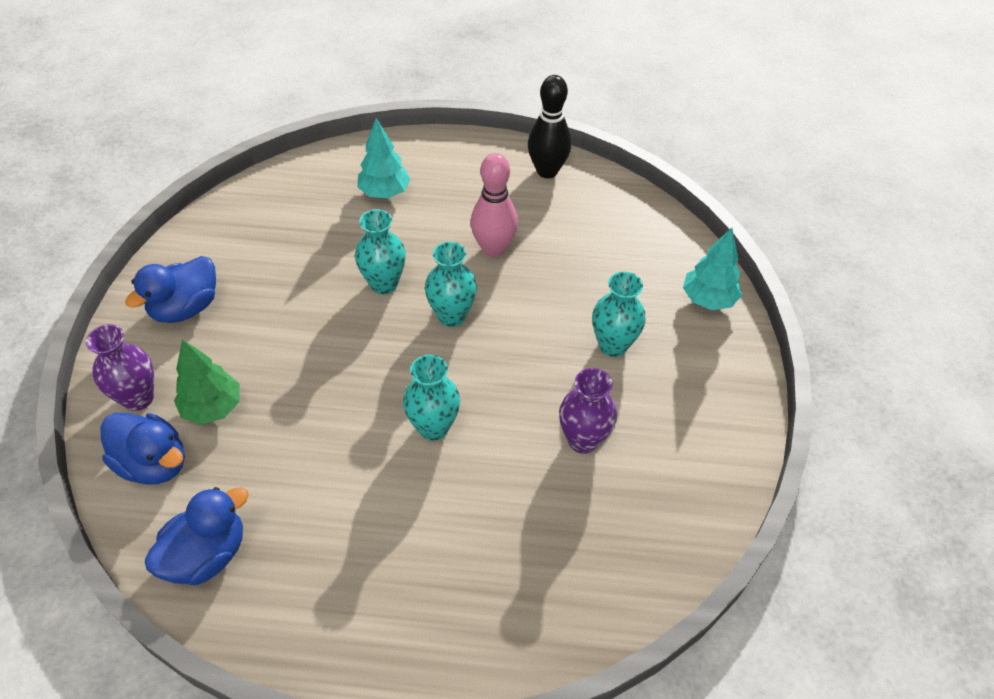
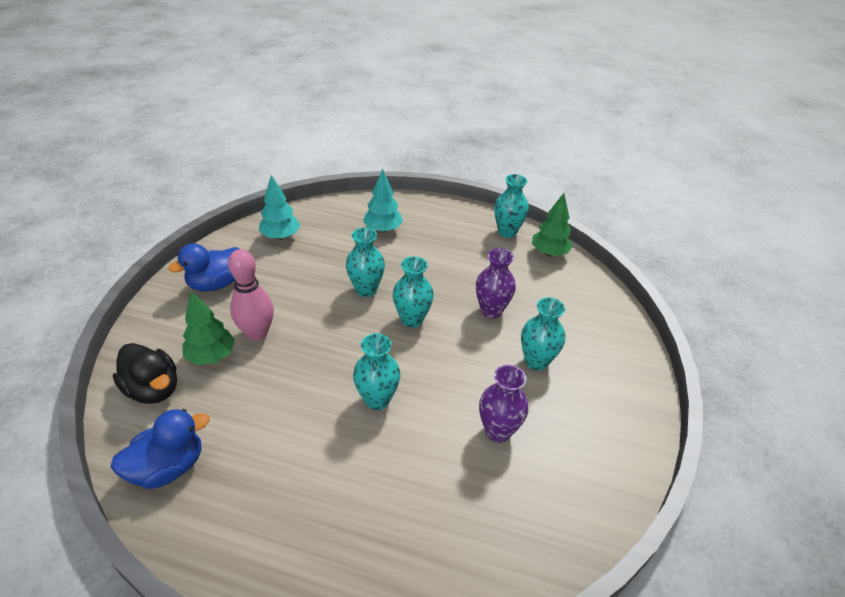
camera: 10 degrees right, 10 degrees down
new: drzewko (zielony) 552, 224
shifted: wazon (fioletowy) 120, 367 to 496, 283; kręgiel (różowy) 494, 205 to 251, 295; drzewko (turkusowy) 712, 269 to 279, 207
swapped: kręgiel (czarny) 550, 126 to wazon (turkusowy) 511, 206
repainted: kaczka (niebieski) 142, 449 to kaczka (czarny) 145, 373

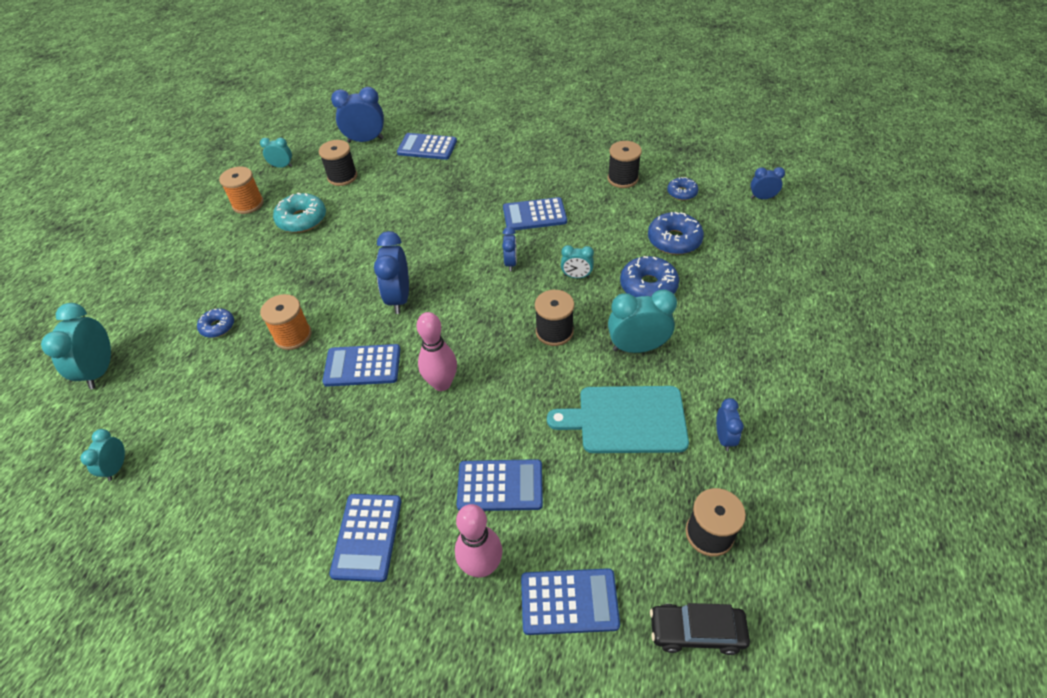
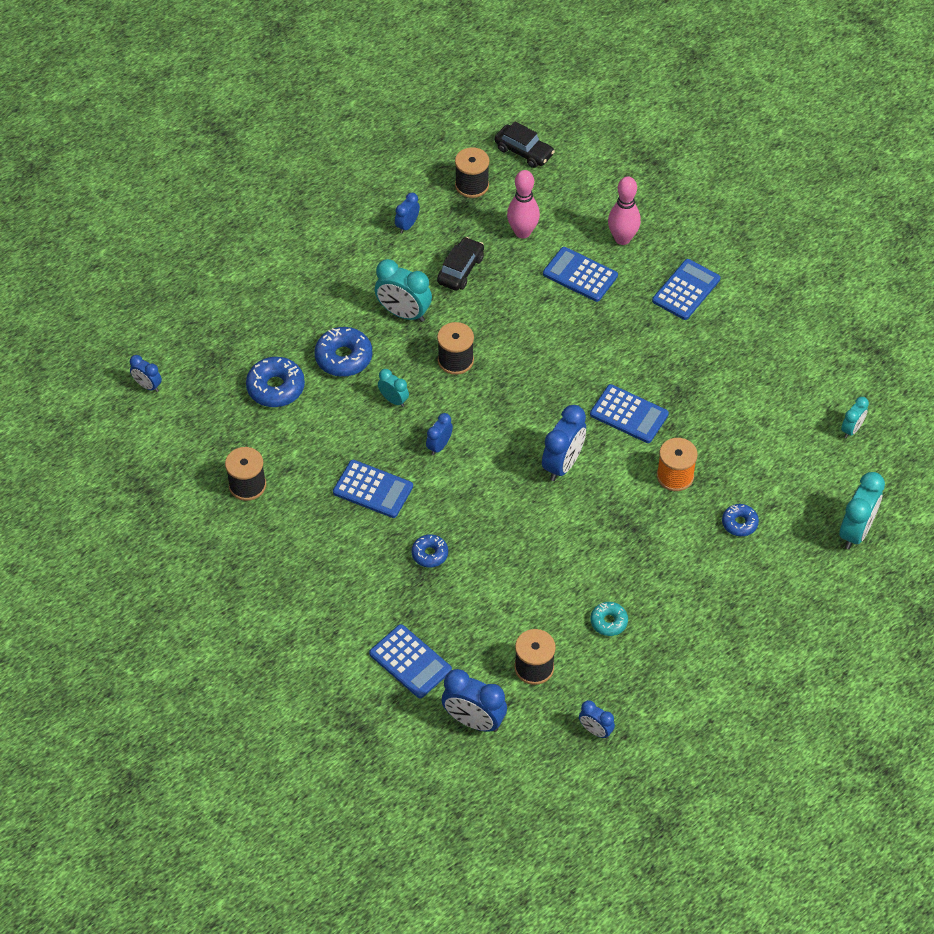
camera: 150 degrees left, 5 degrees up
gone: szpulka (pomarańczowy) 241, 190; kalkulator (niebieski) 570, 601
shifted: kręgiel (różowy) 437, 351 to 523, 204; donut (niebieski) 683, 188 to 430, 551
swapped: deska do krojenia (turkusowy) 618, 419 to samochód (czarny) 460, 264
repainted: budzik (turkusowy) 276, 153 to budzik (niebieski) 597, 719
scaled: donut (turkusowy) 299, 213 = 609, 619 x0.60

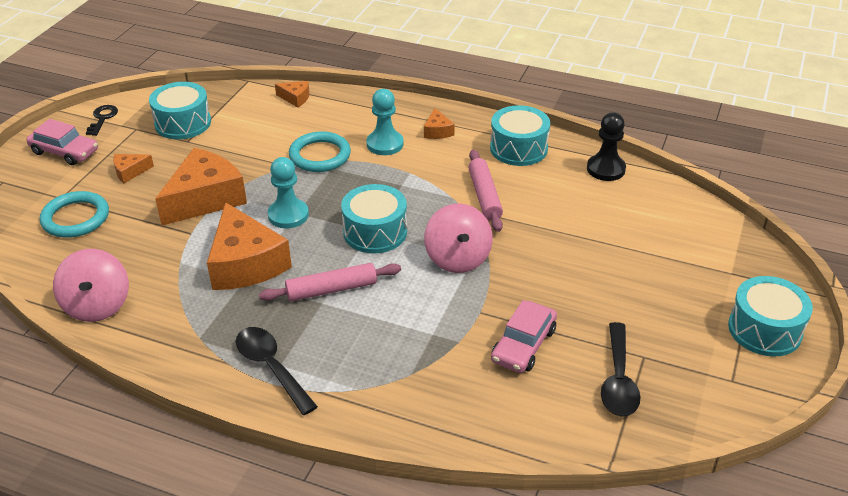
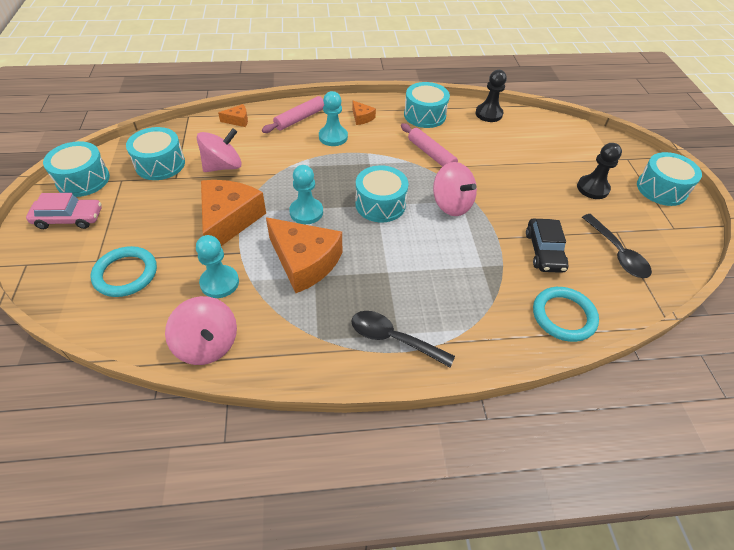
camera: 30 degrees left, 10 degrees up
gone: ser (pomarańczowy) 133, 168
new: pionek (turkusowy) 217, 266; bączek (różowy) 219, 150; pionek (czarny) 599, 171
shifted: wałek do ciasta (różowy) 330, 282 to 293, 114; pierścień (turkusowy) 320, 151 to 566, 314
swapped: klucz (czarny) 102, 120 to bęben (turkusowy) 76, 169
repainted: samochód (różowy) 524, 336 to samochód (czarny) 547, 246

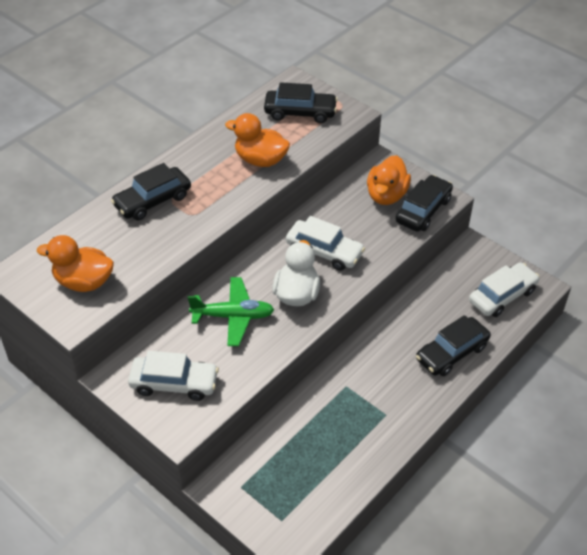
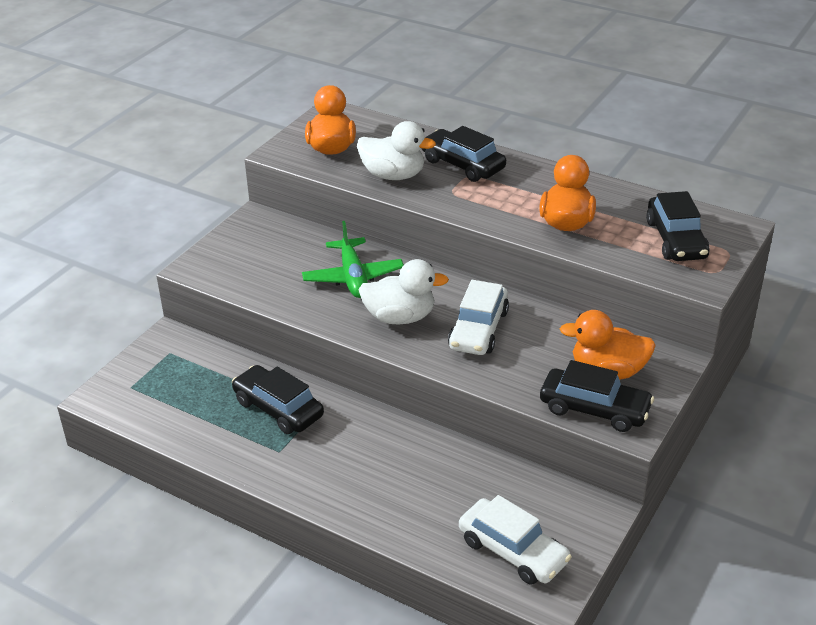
camera: 80 degrees right, 10 degrees down
gone: samochód (biały) 173, 376
new: kaczka (biały) 396, 150
shifted: samochód (czarny) 453, 345 to 278, 399

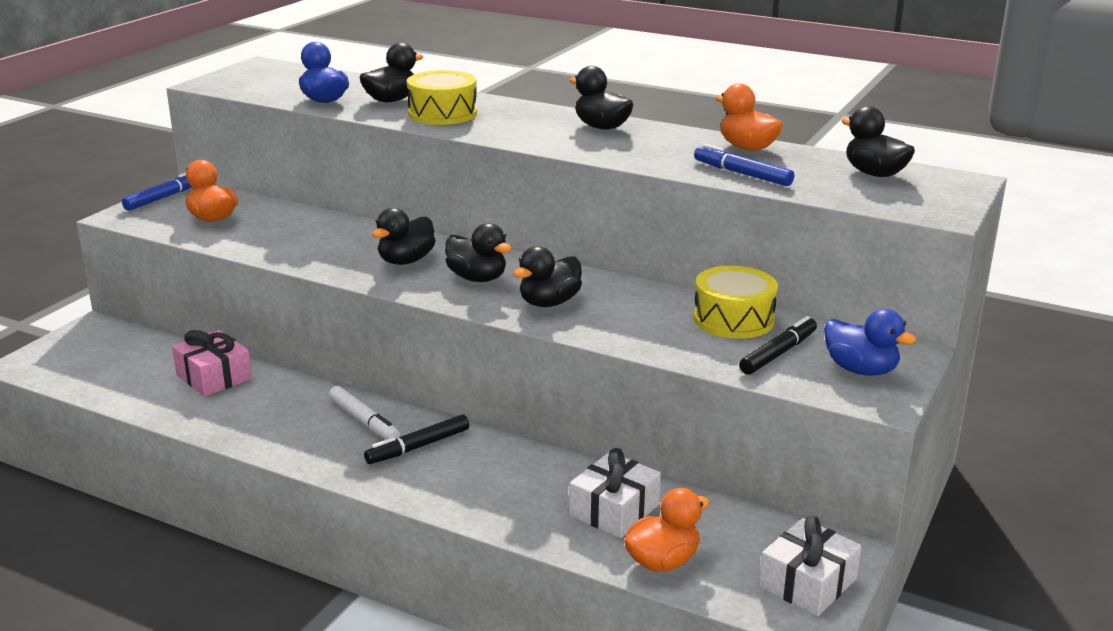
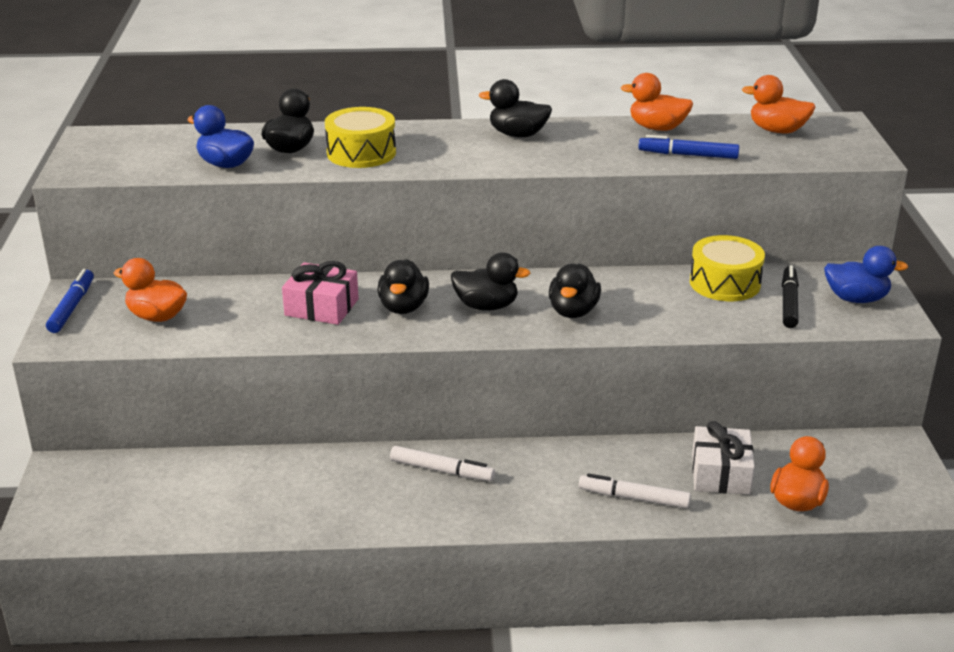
camera: 30 degrees left, 5 degrees up
gone: flamaster (czarny) 416, 439; prezent (biały) 810, 566
new: flamaster (biały) 635, 491
shifted: prezent (różowy) 212, 363 to 320, 293
repainted: kaczka (czarny) 878, 141 to kaczka (pomarańczowy) 778, 104

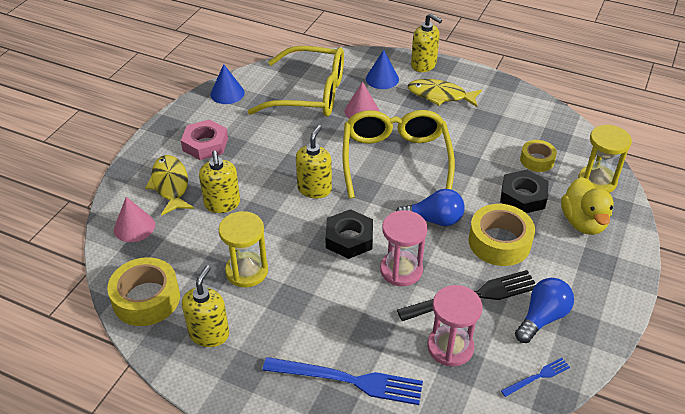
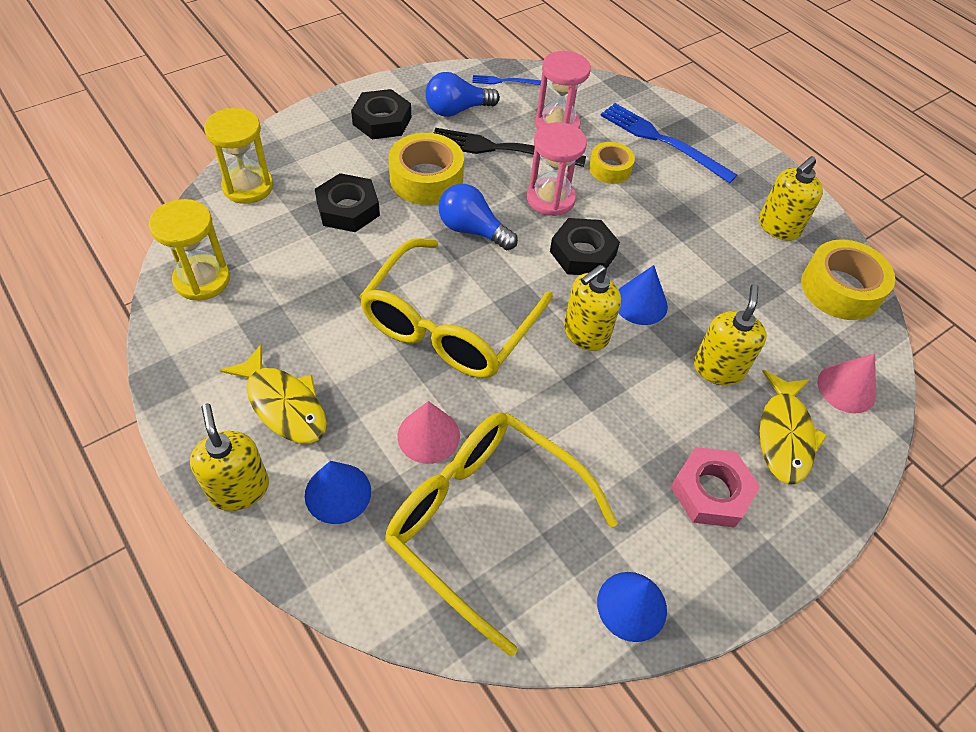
camera: 155 degrees left, 10 degrees up
gone: kaczka (żółty) 587, 206
new: nakrętka (czarny) 381, 114; stożek (niebieski) 643, 295
shifted: klepsydra (żółty) 243, 249 to 189, 250; taśma klejąca (żółty) 538, 156 to 612, 163

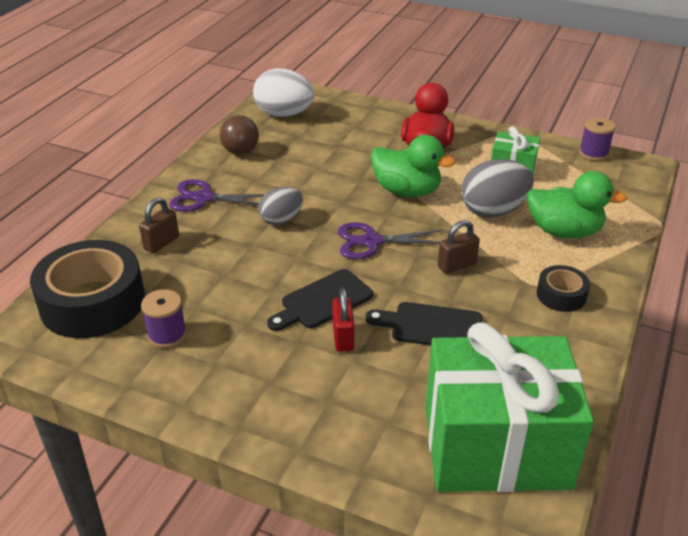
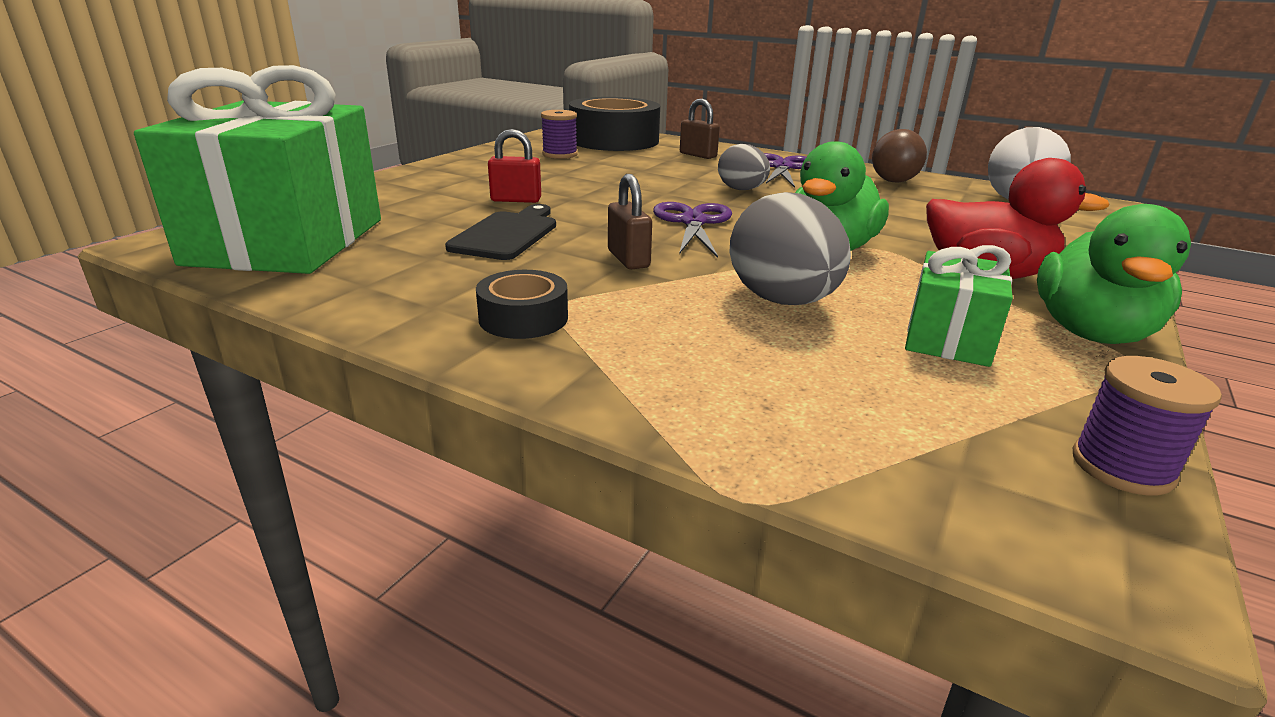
camera: 95 degrees right, 10 degrees down
gone: deska do krojenia (czarny) 320, 300
shifted: kaczka (zielony) 577, 204 to 1114, 274

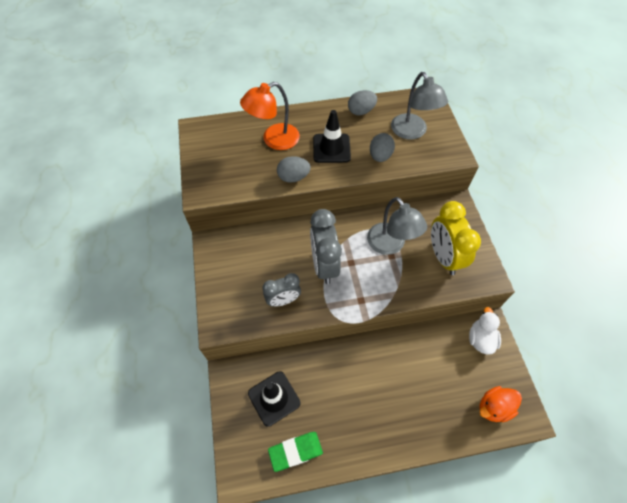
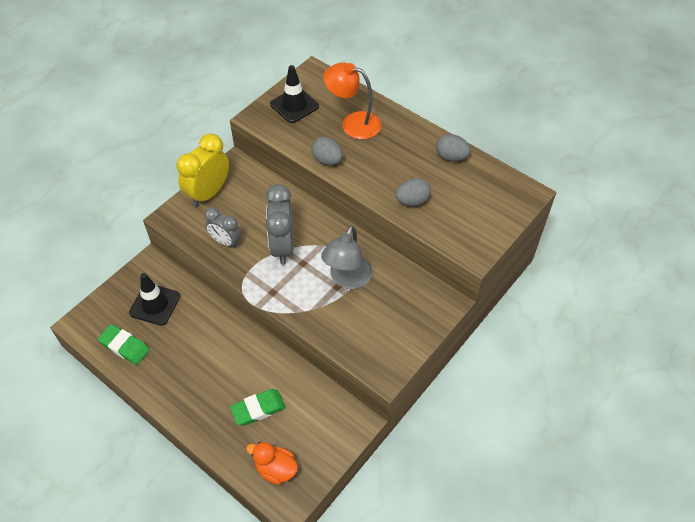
camera: 50 degrees right, 5 degrees down
gone: lampka (szary) 419, 106; kaczka (biały) 485, 331
new: gumka do mazania (zielony) 258, 407
shifted: pachołek (czarny) 332, 136 to 294, 94; budzik (żółty) 456, 238 to 203, 170
rotated: budzik (szary) 326, 246 = 280, 224 45 degrees counterclockwise

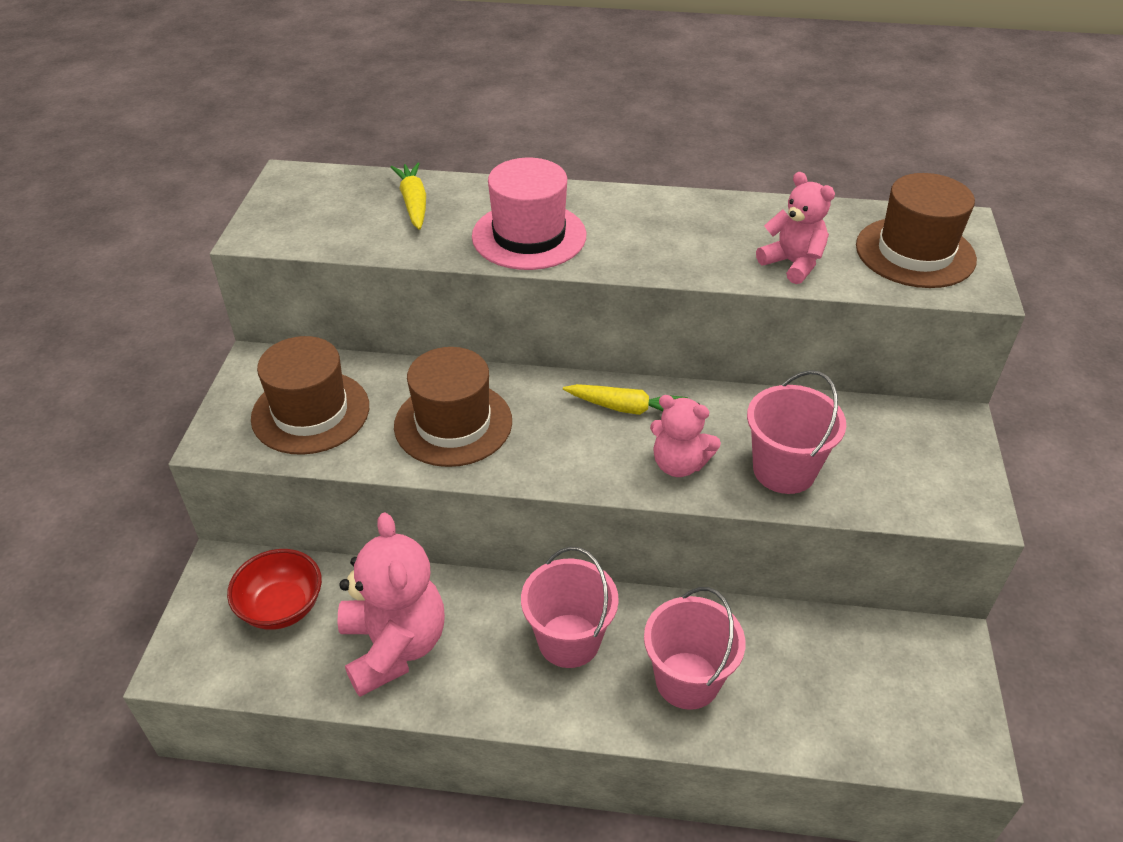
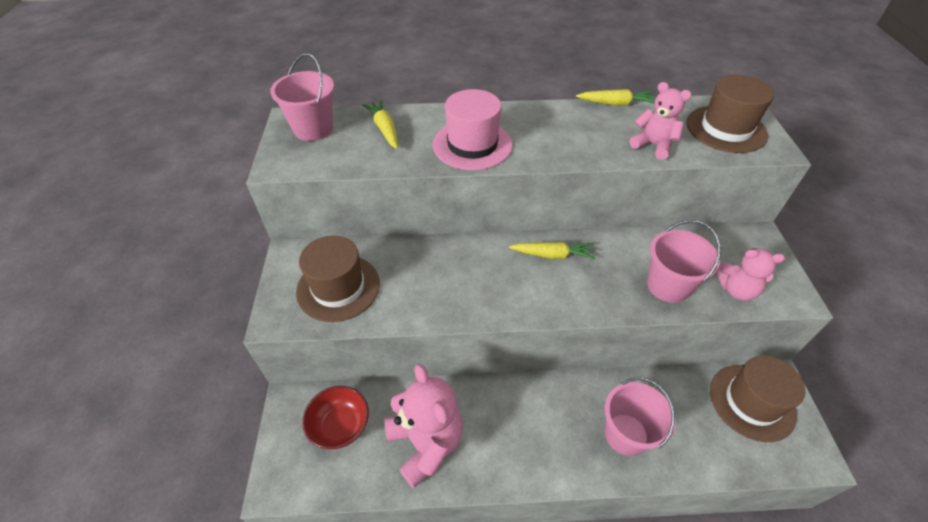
camera: 10 degrees left, 5 degrees up
new: marchewka (żółty) 615, 97
shifted: kapelusz (brązowy) 453, 407 to 757, 398; wiadro (różowy) 570, 607 to 302, 97; miś (różowy) 685, 436 to 750, 274

